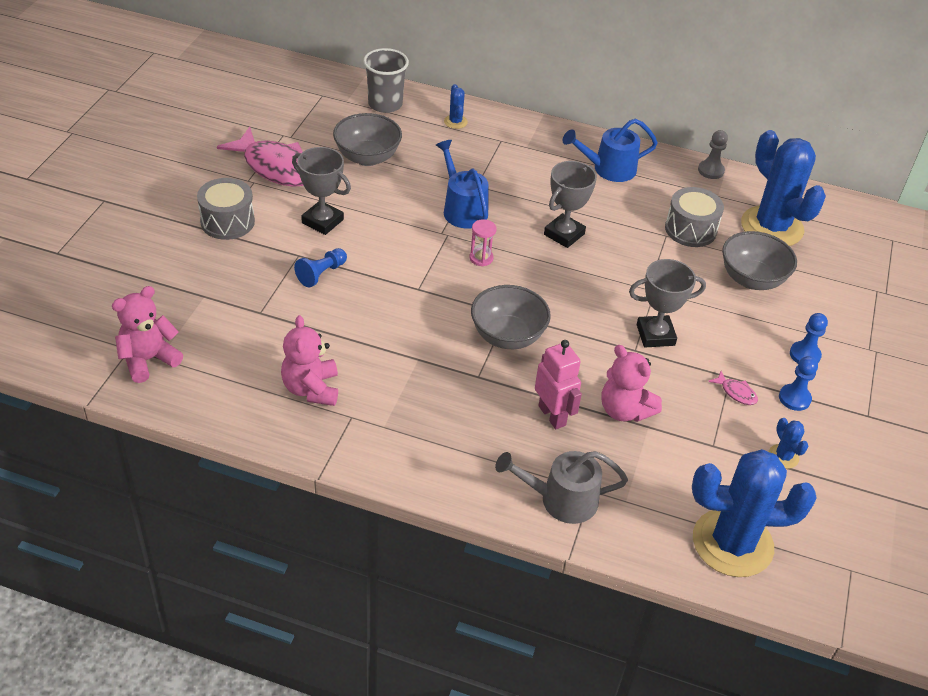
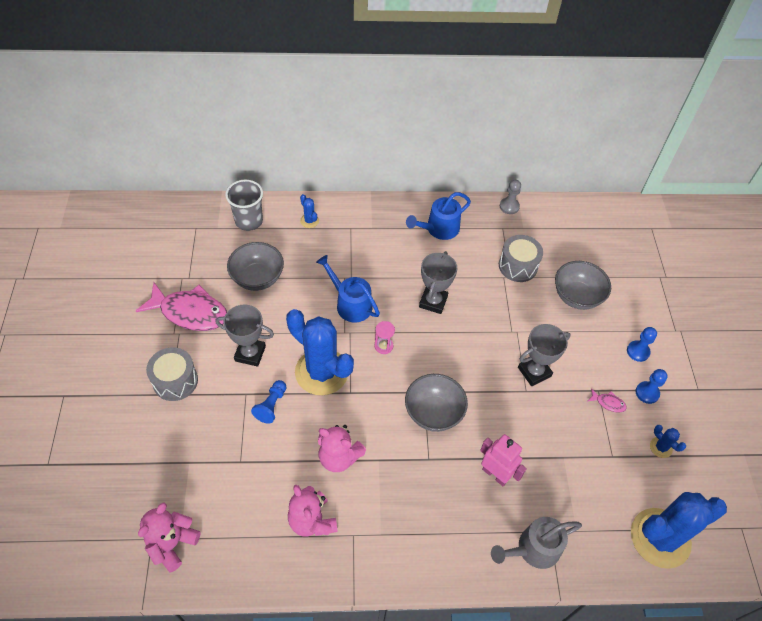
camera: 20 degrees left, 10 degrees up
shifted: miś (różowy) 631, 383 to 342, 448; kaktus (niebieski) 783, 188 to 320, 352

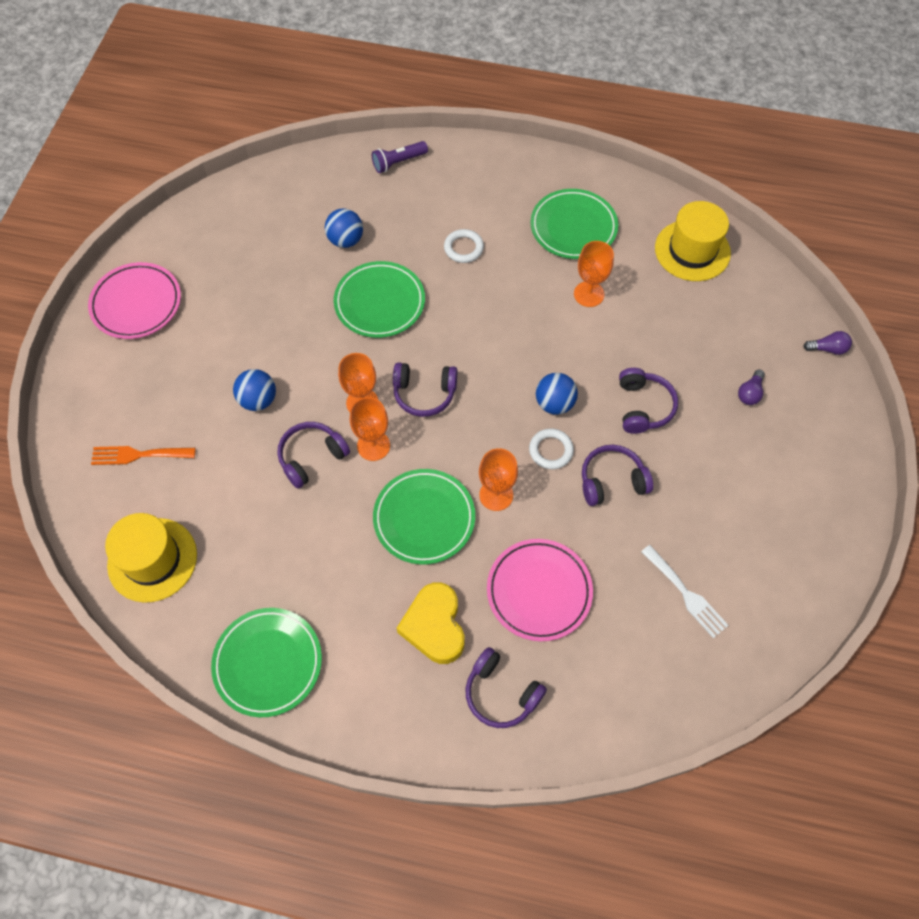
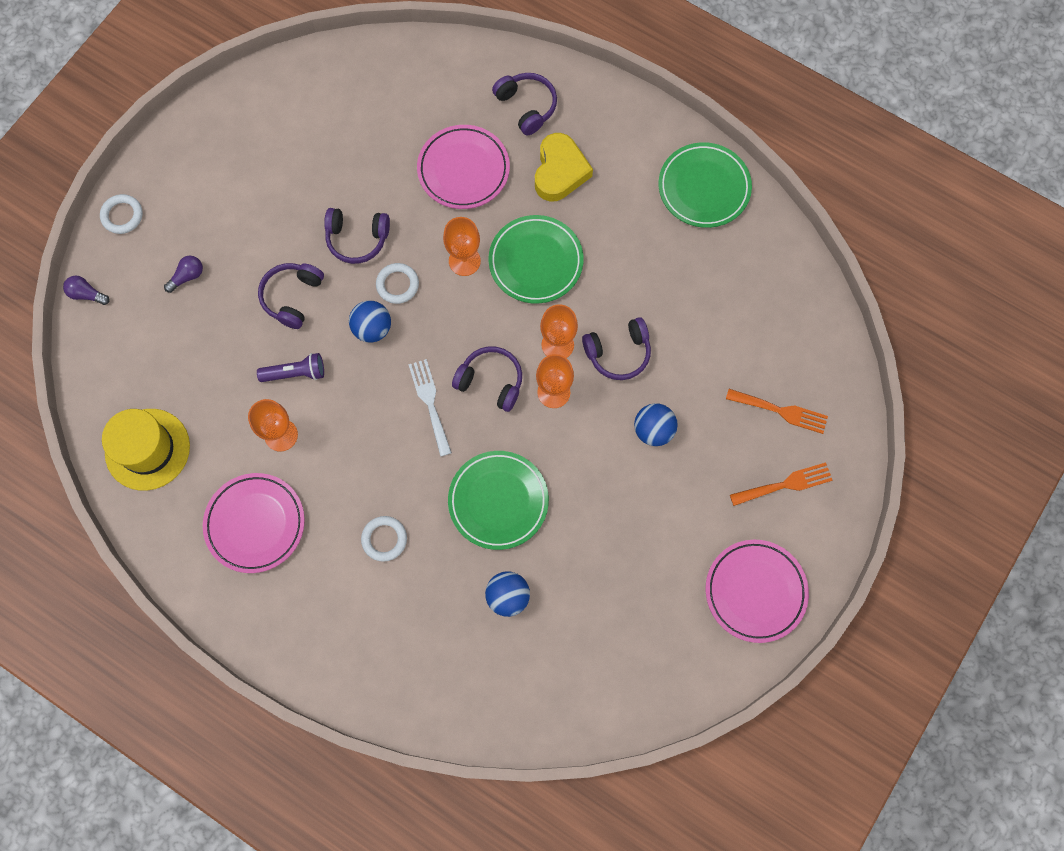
camera: 160 degrees left, 10 degrees up
gone: kapelusz (żółty) 151, 558
new: pierścień (biały) 121, 214; widelec (pomarańczowy) 781, 484
shifted: latarka (fioletowy) 400, 157 to 290, 367; widelec (biały) 685, 591 to 430, 408
repainted: talerz (zielony) 574, 224 to talerz (różowy) 254, 523

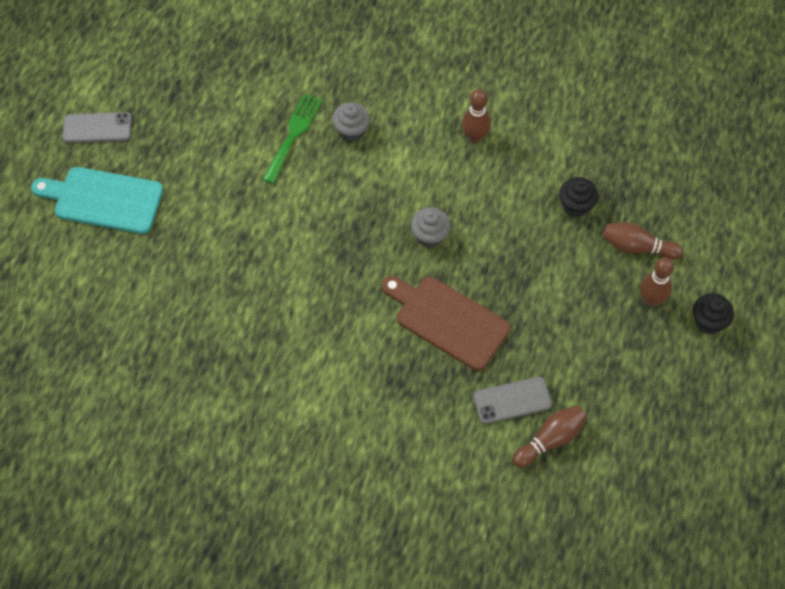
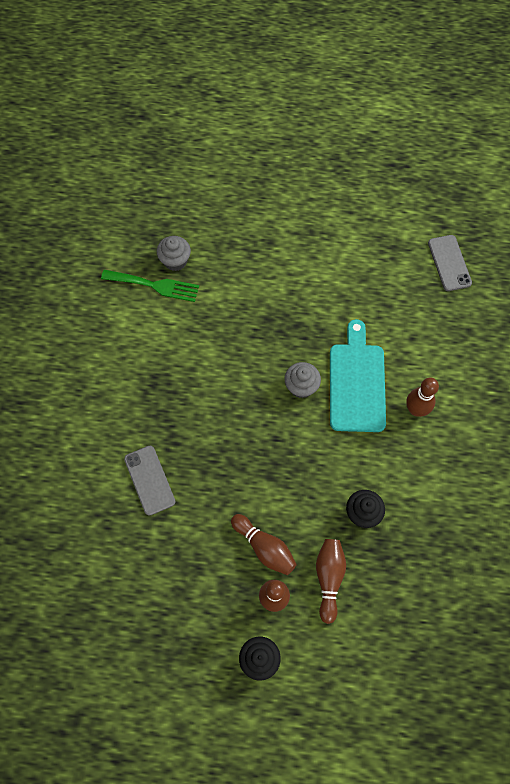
camera: 80 degrees right, 5 degrees up
gone: deska do krojenia (brązowy) 446, 323
shifted: deska do krojenia (turkusowy) 97, 200 to 358, 375; telefon (szary) 97, 127 to 450, 263; widelec (zielony) 293, 138 to 150, 286; muffinka (szary) 351, 122 to 174, 253; kręgiel (brązowy) 550, 436 to 264, 544

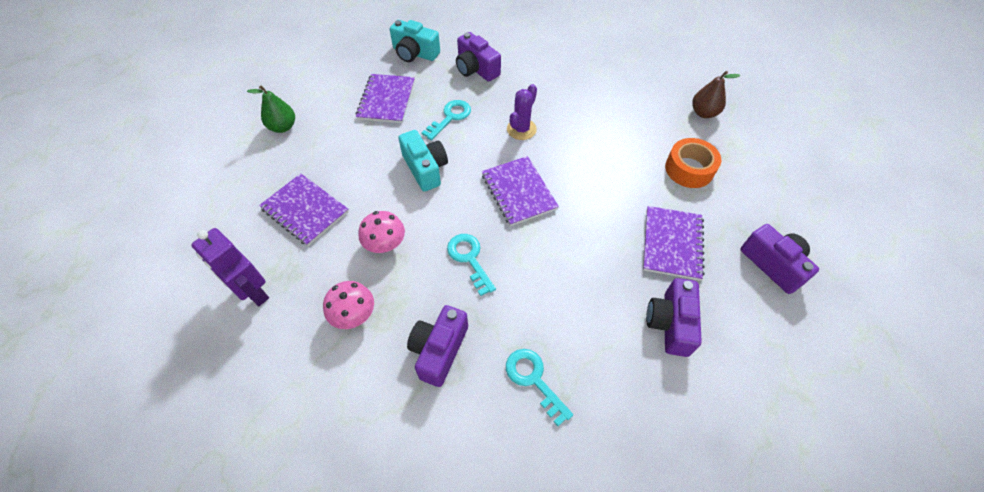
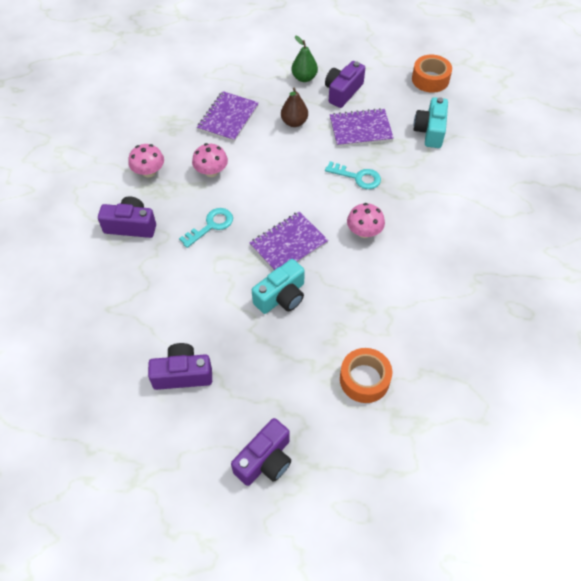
camera: 75 degrees right, 0 degrees up
gone: robot (fioletowy) 230, 267; klucz (turkusowy) 539, 387; zeszyt (fioletowy) 674, 243
new: taśma klejąca (pomarańczowy) 432, 74
shifted: aparat fotograficzny (turkusowy) 423, 161 to 278, 286; aparat fotograficzny (fioletowy) 478, 57 to 345, 84; gruszka (brązowy) 716, 94 to 294, 107
swapped: kaktus (fioletowy) 522, 112 to grzyb (różowy) 366, 220

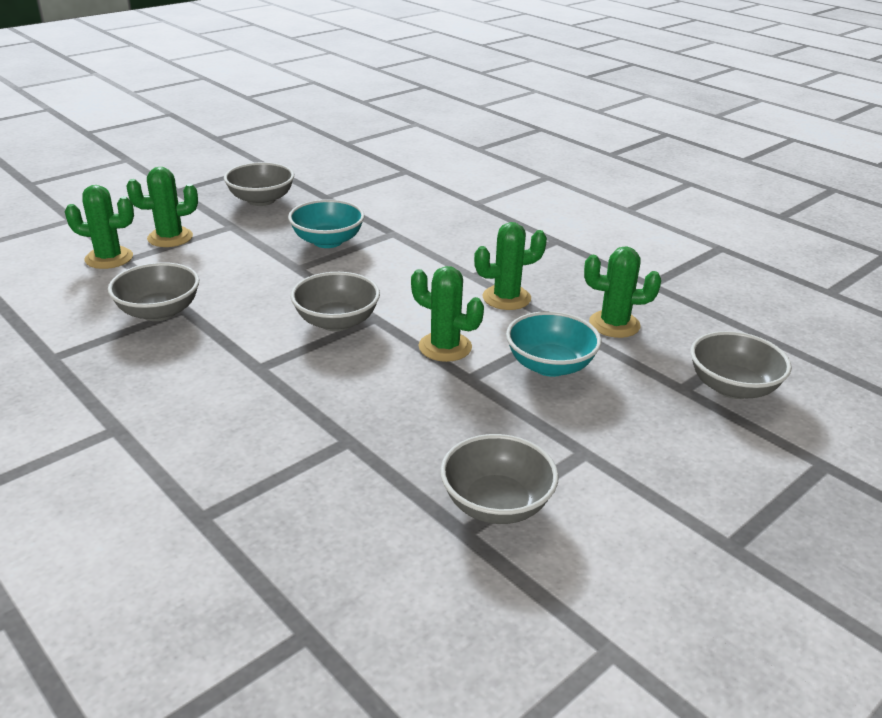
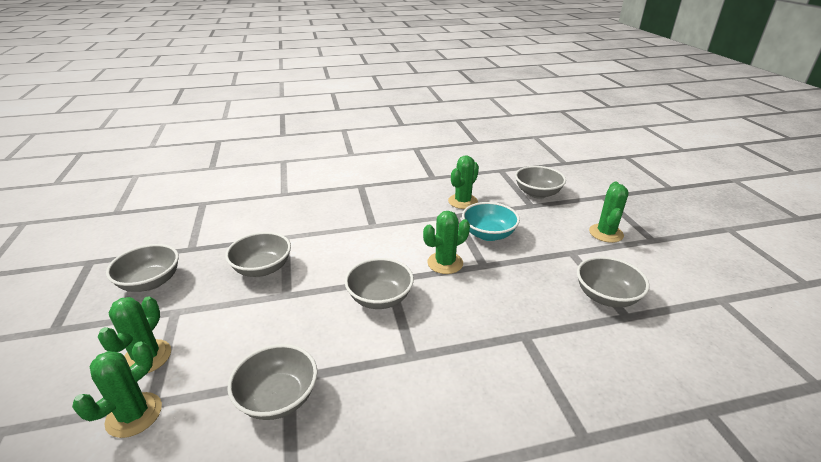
camera: 60 degrees left, 0 degrees up
shifted: kaktus (zielony) 510, 266 to 609, 212
repainted: miska (turkusowy) 326, 223 to miska (szary) 258, 254

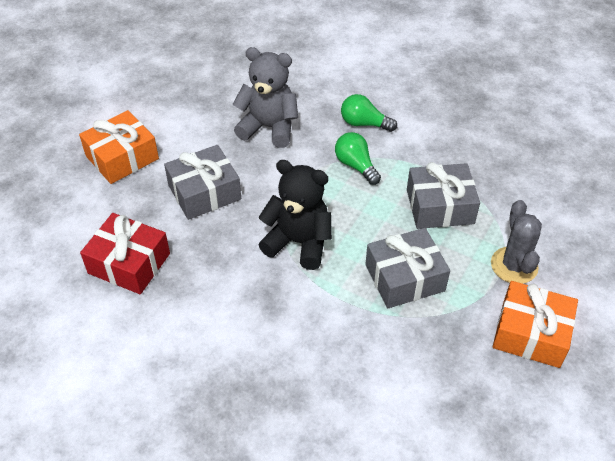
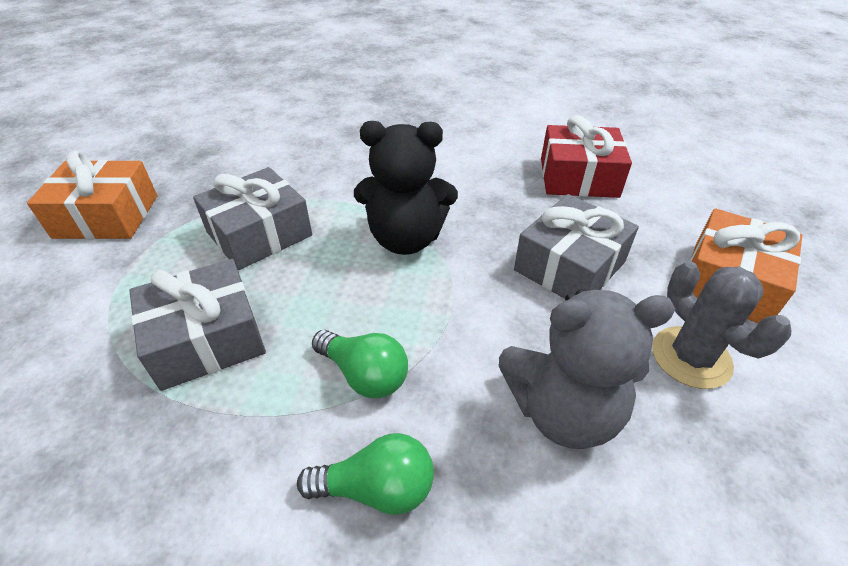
camera: 160 degrees right, 5 degrees down
shifted: kaktus (szary) 516, 242 to 721, 325

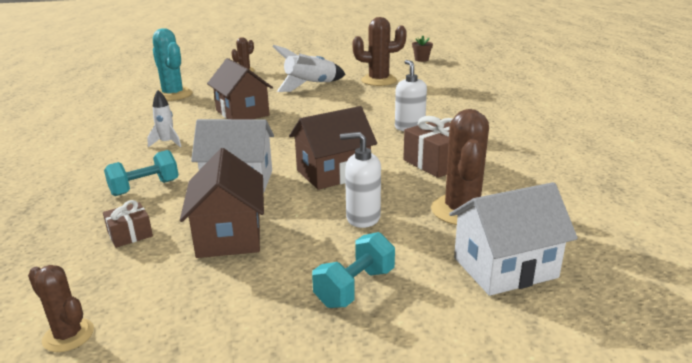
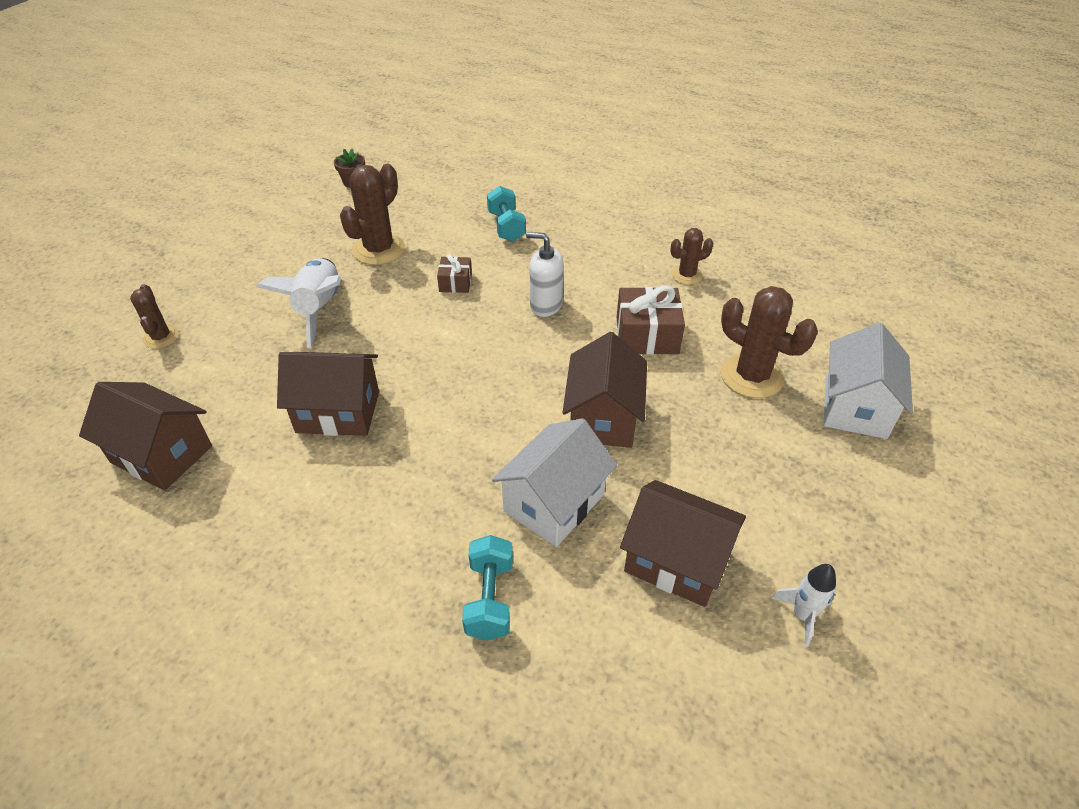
camera: 55 degrees left, 20 degrees up
gone: dozownik mydła (biały) 360, 180
shifted: kaktus (brązowy) 61, 308 to 691, 256; prezent (brązowy) 128, 224 to 454, 273; rakieta (biały) 164, 118 to 804, 605; hantel (turkusowy) 353, 270 to 506, 214
swapped: kaktus (turkusowy) 172, 64 to domek (brązowy) 145, 436

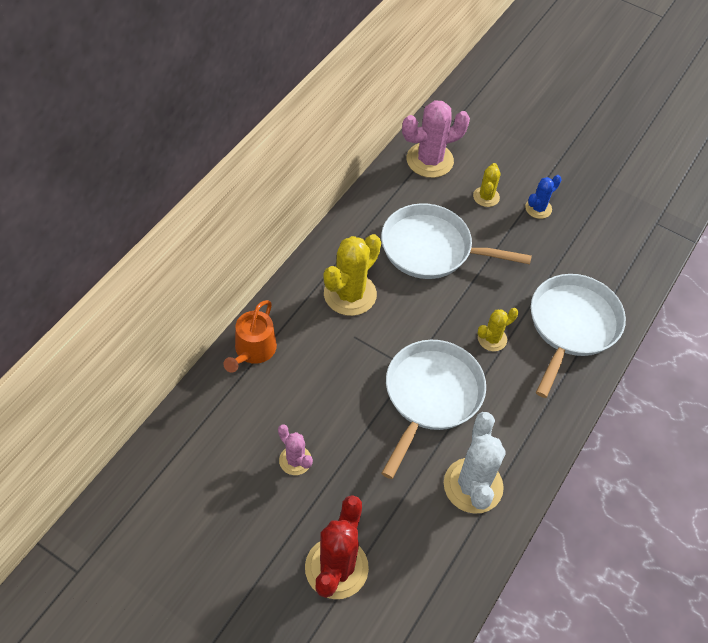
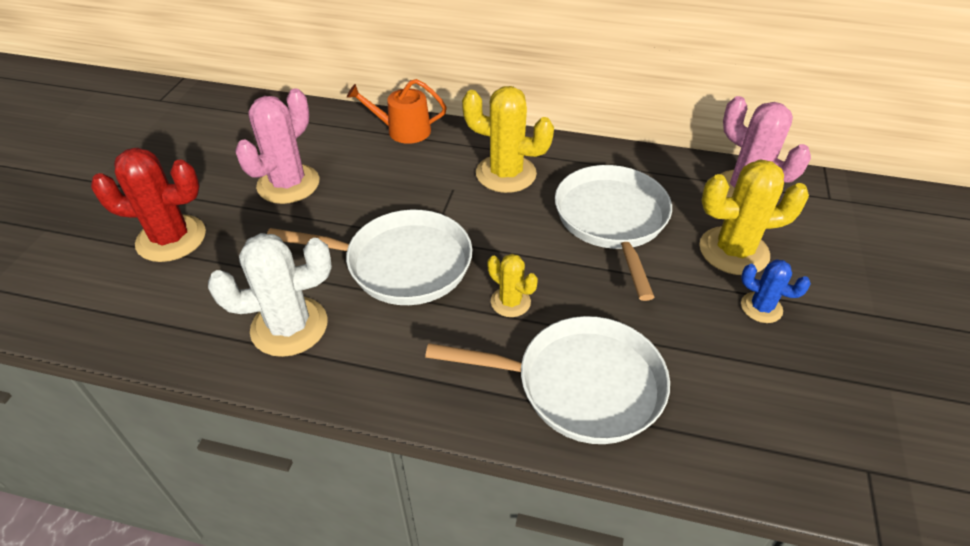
camera: 75 degrees right, 10 degrees down
scaled: kaktus (różowy) 295, 449 = 277, 146 x1.83; kaktus (żółty) 486, 185 = 754, 217 x1.83

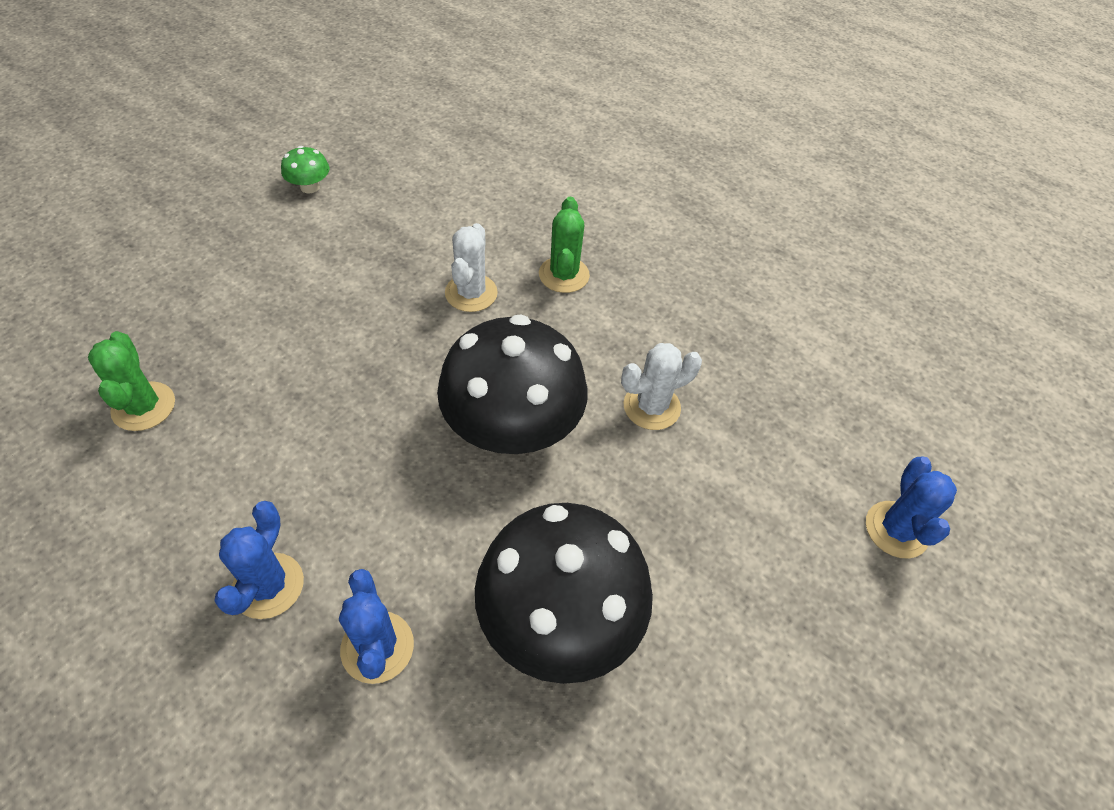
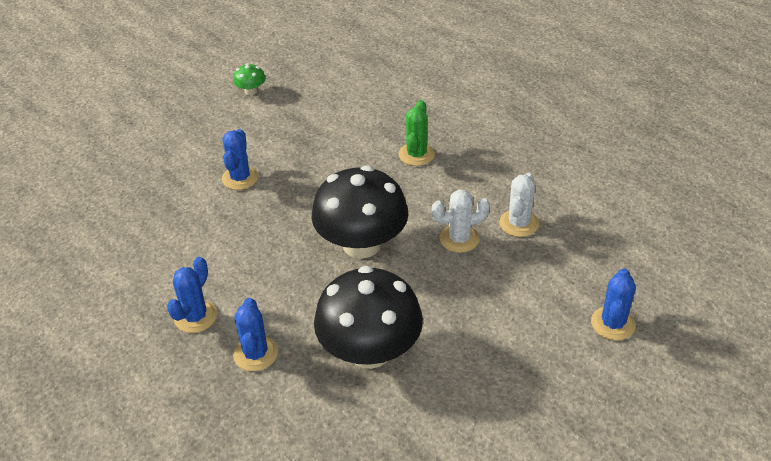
camera: 15 degrees right, 10 degrees down
gone: kaktus (zielony) 131, 381
new: kaktus (niebieski) 240, 159
shifted: kaktus (biały) 471, 267 to 519, 205

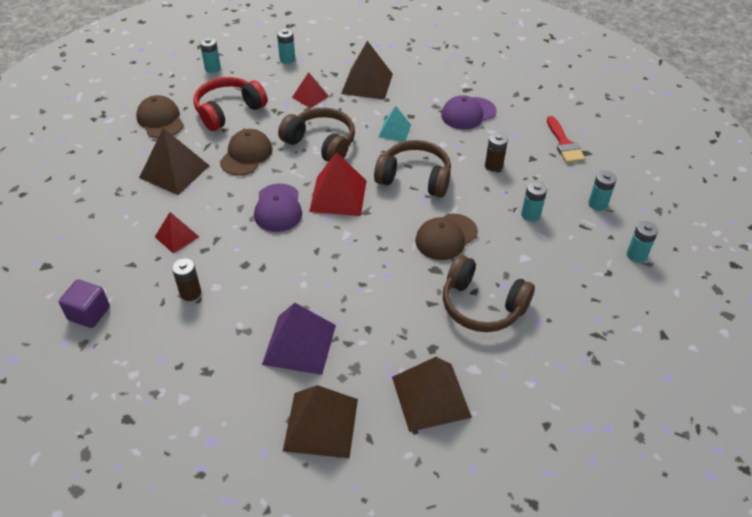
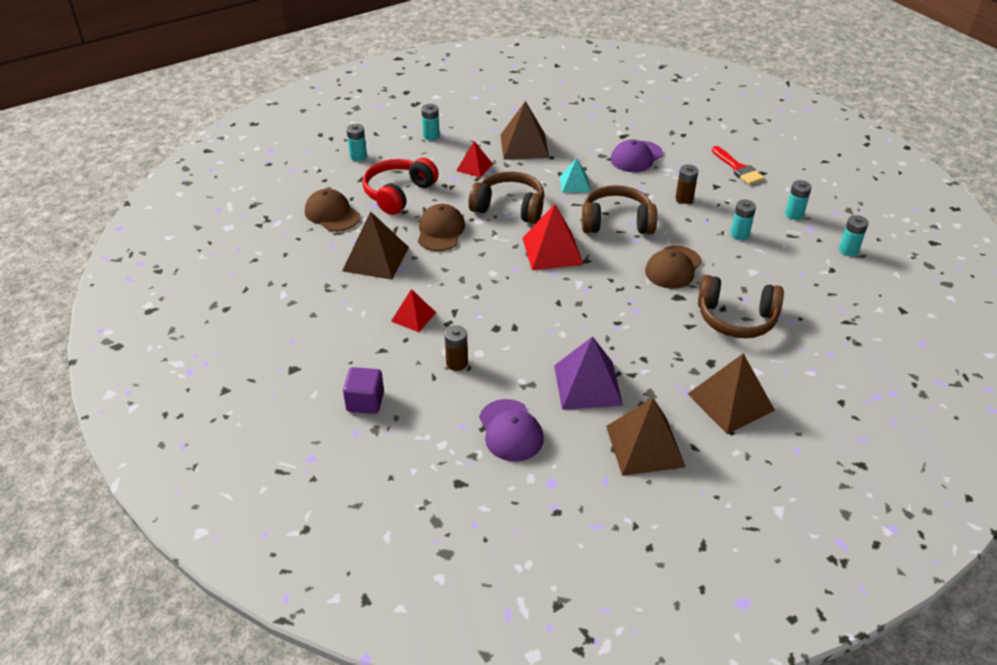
camera: 15 degrees left, 5 degrees down
shifted: czapka (fioletowy) 278, 208 to 511, 430

